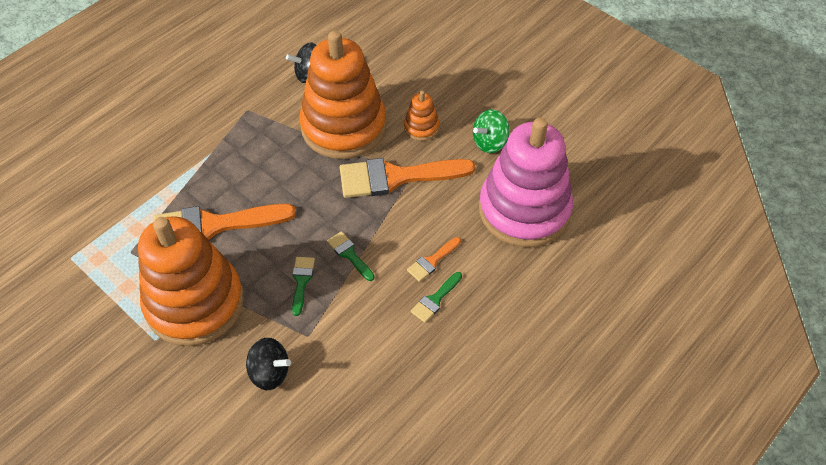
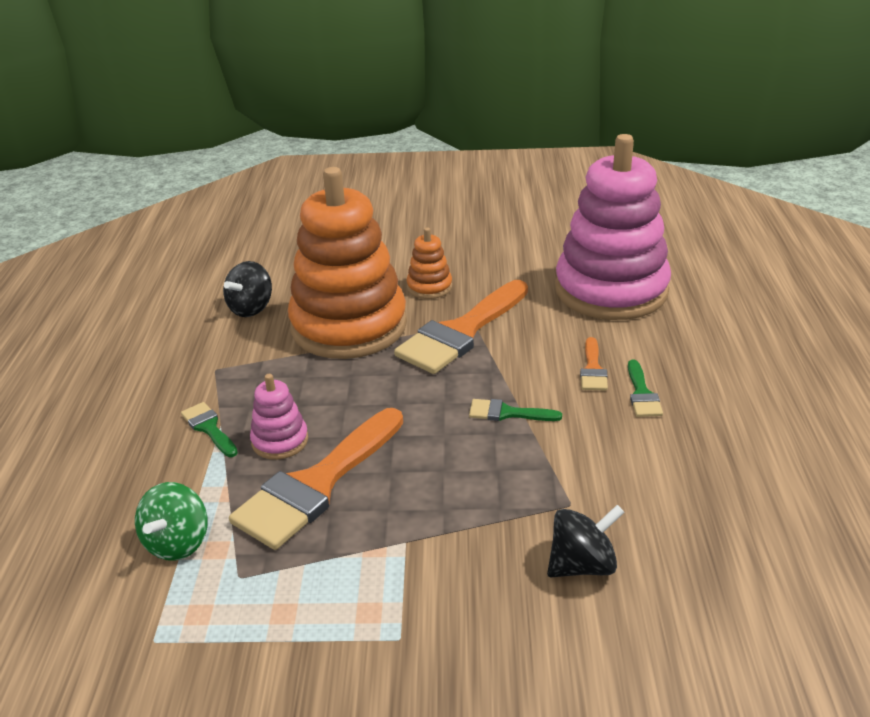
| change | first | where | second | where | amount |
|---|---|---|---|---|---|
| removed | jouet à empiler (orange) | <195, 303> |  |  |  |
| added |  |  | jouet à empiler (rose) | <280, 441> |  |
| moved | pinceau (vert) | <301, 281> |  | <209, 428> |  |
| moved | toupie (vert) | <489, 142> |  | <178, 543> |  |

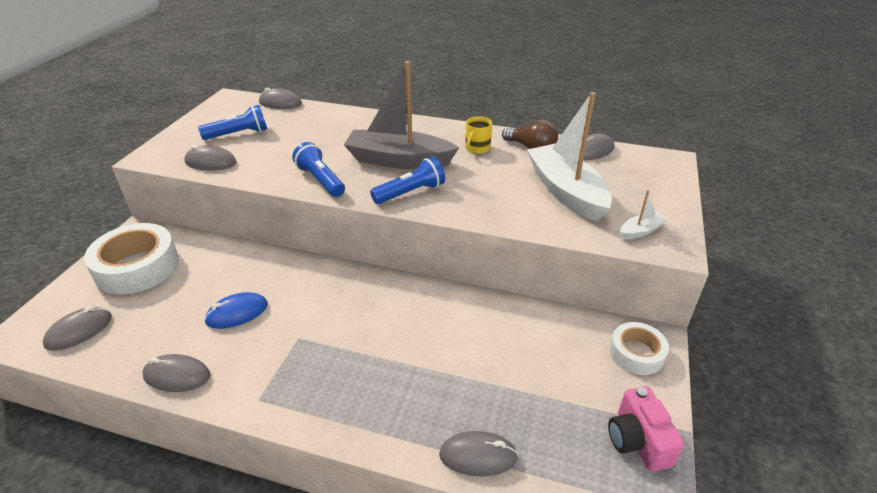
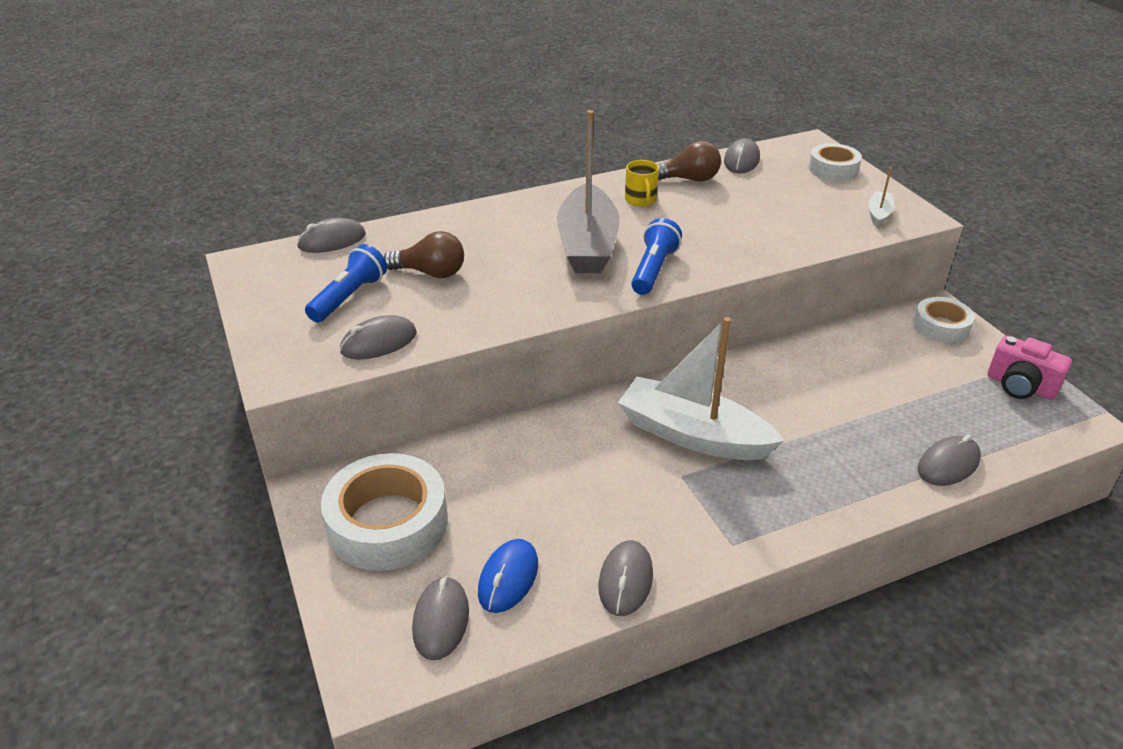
| change | first | where | second | where | amount |
|---|---|---|---|---|---|
| removed | lampe de poche (bleu) | <320, 180> |  |  |  |
| added |  |  | ampoule (marron) | <430, 273> |  |
| added |  |  | ruban adhésif (blanc) | <833, 169> |  |
| moved | souris (bleu) | <237, 313> |  | <508, 578> |  |
| moved | bateau (blanc) | <566, 192> |  | <693, 435> |  |
| turned | souris (gris) | <177, 376> |  | <625, 580> | 45 degrees counterclockwise |
| turned | bateau (gris) | <399, 160> |  | <587, 245> | 60 degrees counterclockwise |

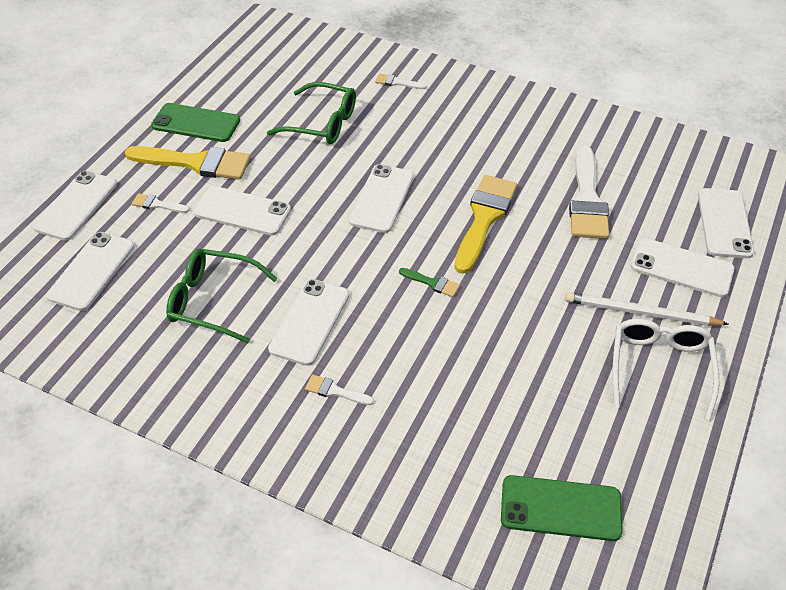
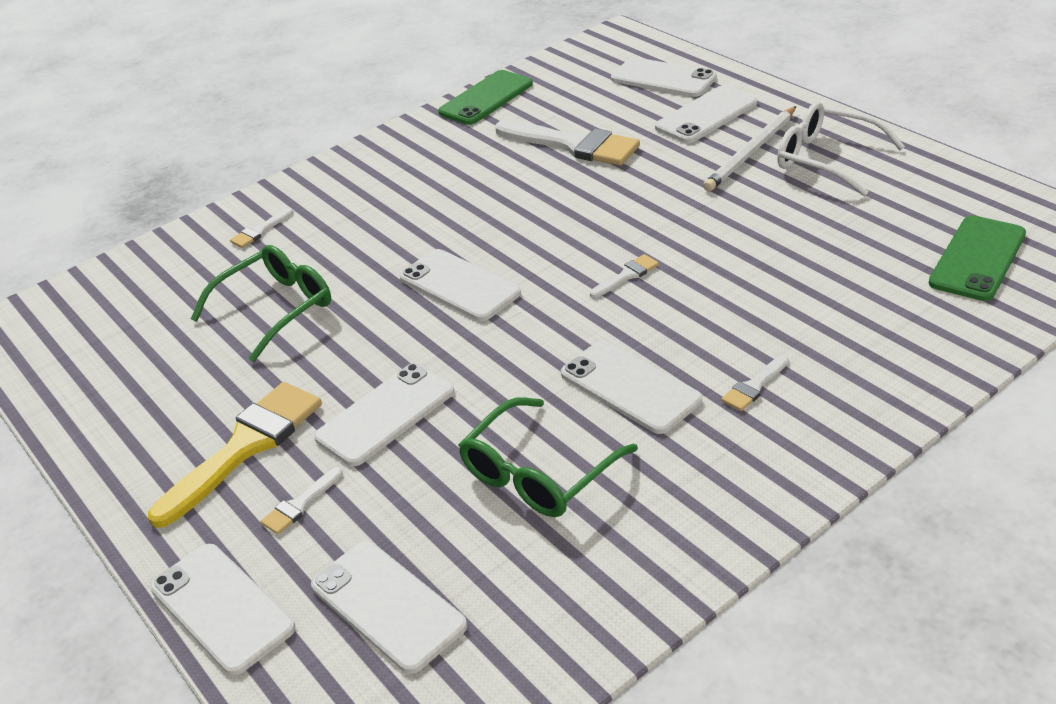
| change | first | where | second | where | amount |
|---|---|---|---|---|---|
| removed | pinceau (jaune) | <484, 219> |  |  |  |
| moved | téléphone (vert) | <196, 123> |  | <486, 98> |  |
| recoloured | pinceau (vert) | <432, 283> | pinceau (blanc) | <626, 276> |  |

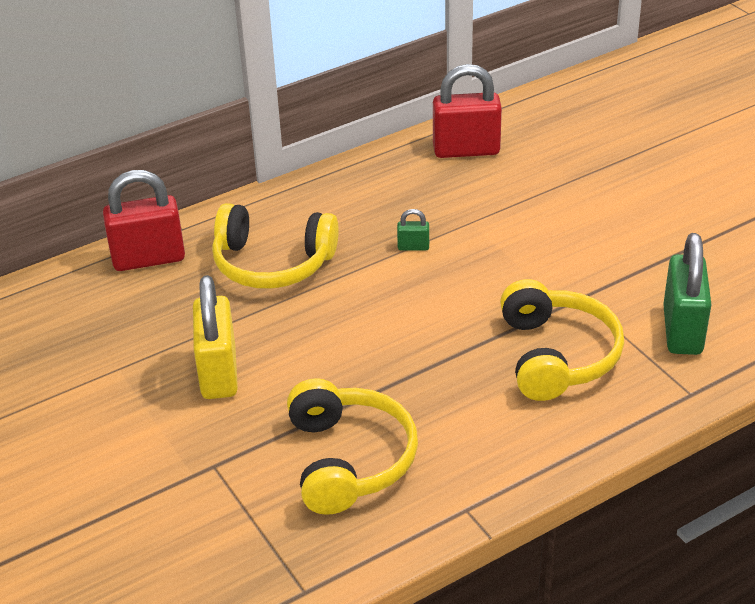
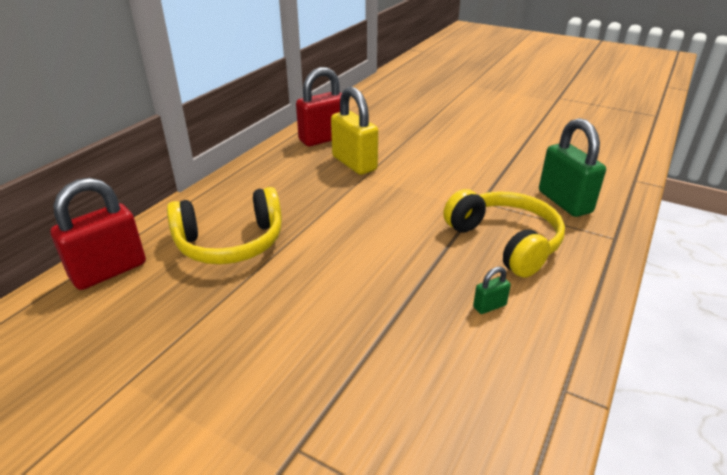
| change | first | where | second | where | amount |
|---|---|---|---|---|---|
| removed | casque audio (jaune) | <349, 460> |  |  |  |
| moved | cadenas (jaune) | <219, 373> |  | <354, 163> |  |
| moved | cadenas (vert) | <413, 247> |  | <489, 306> |  |

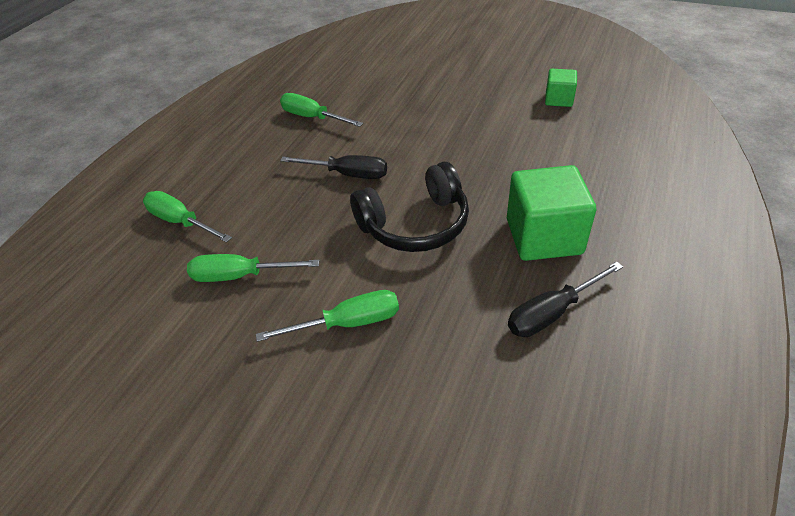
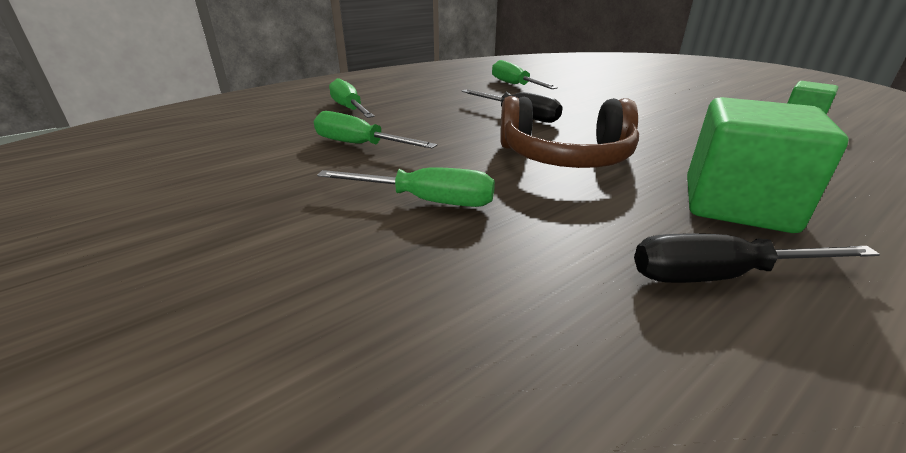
| change | first | where | second | where | amount |
|---|---|---|---|---|---|
| recoloured | casque audio (noir) | <415, 224> | casque audio (marron) | <565, 157> |  |

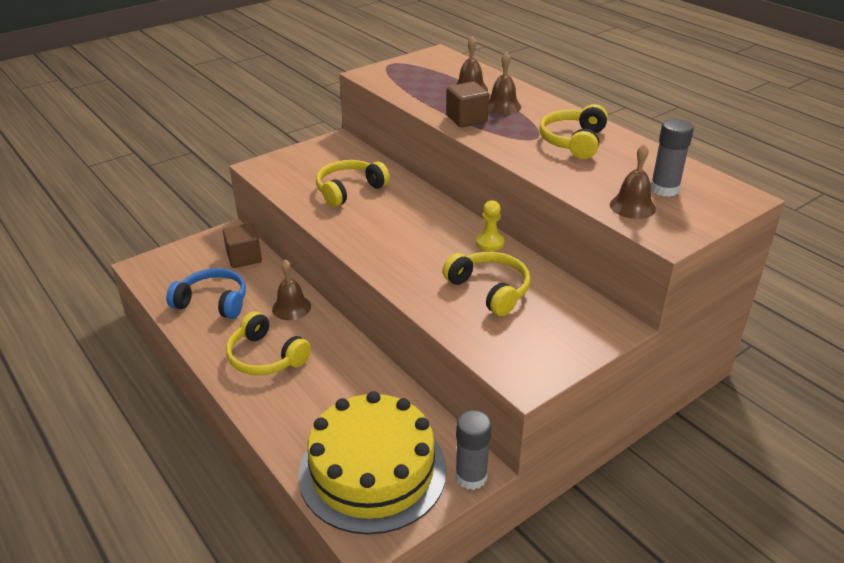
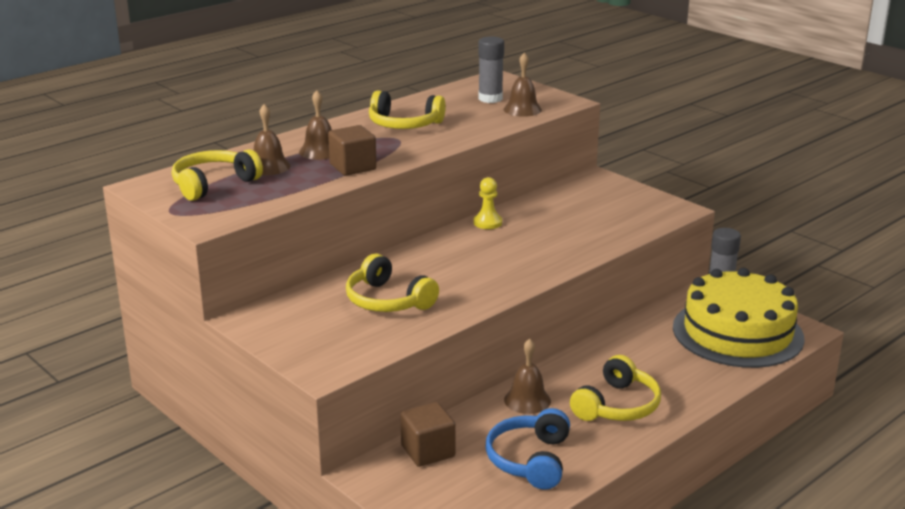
| change | first | where | second | where | amount |
|---|---|---|---|---|---|
| moved | casque audio (jaune) | <489, 290> |  | <213, 184> |  |

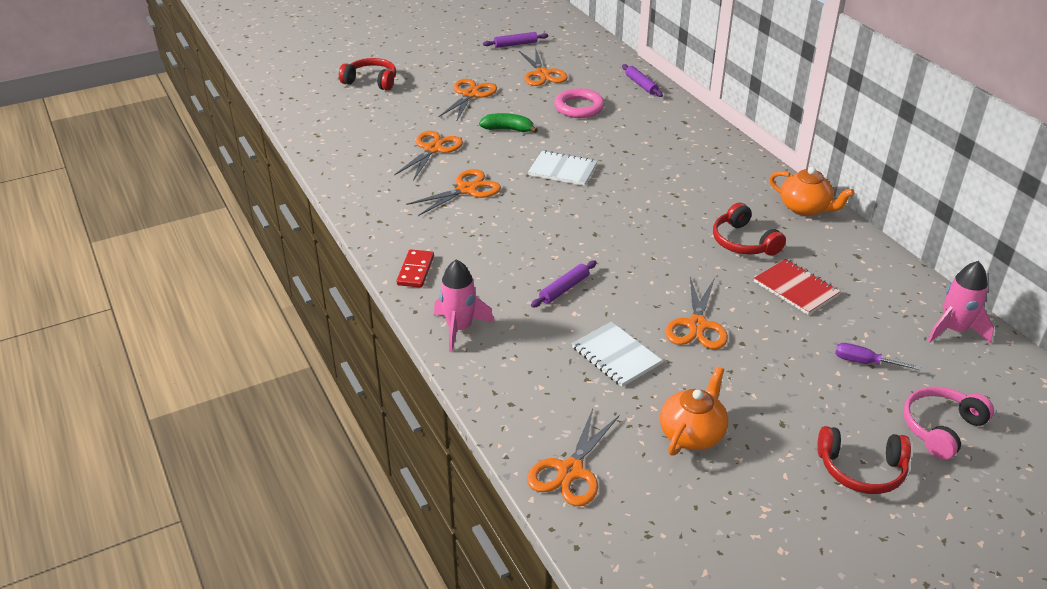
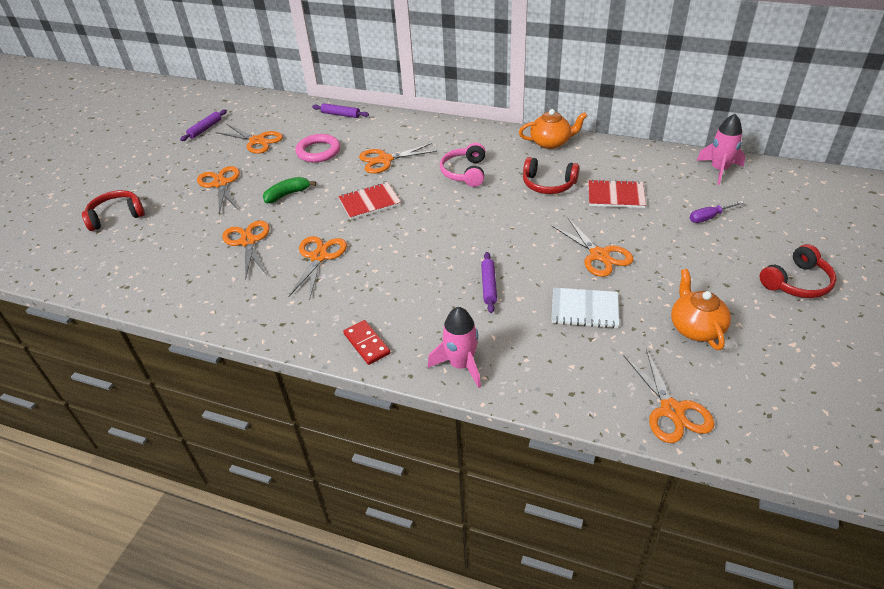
| change | first | where | second | where | amount |
|---|---|---|---|---|---|
| added |  |  | ciseaux (orange) | <385, 160> |  |
| moved | casque audio (rose) | <941, 428> |  | <465, 172> |  |
| recoloured | carnet (blanc) | <562, 170> | carnet (rouge) | <369, 202> |  |

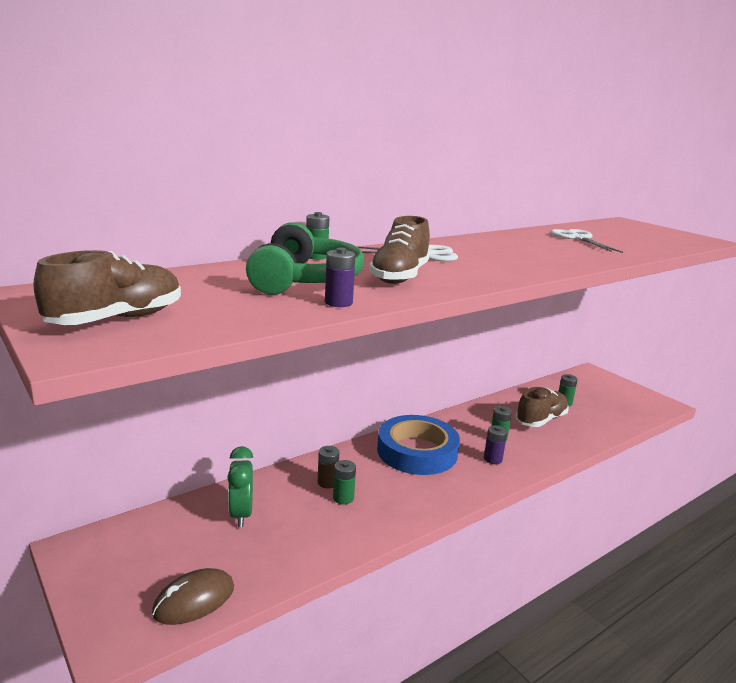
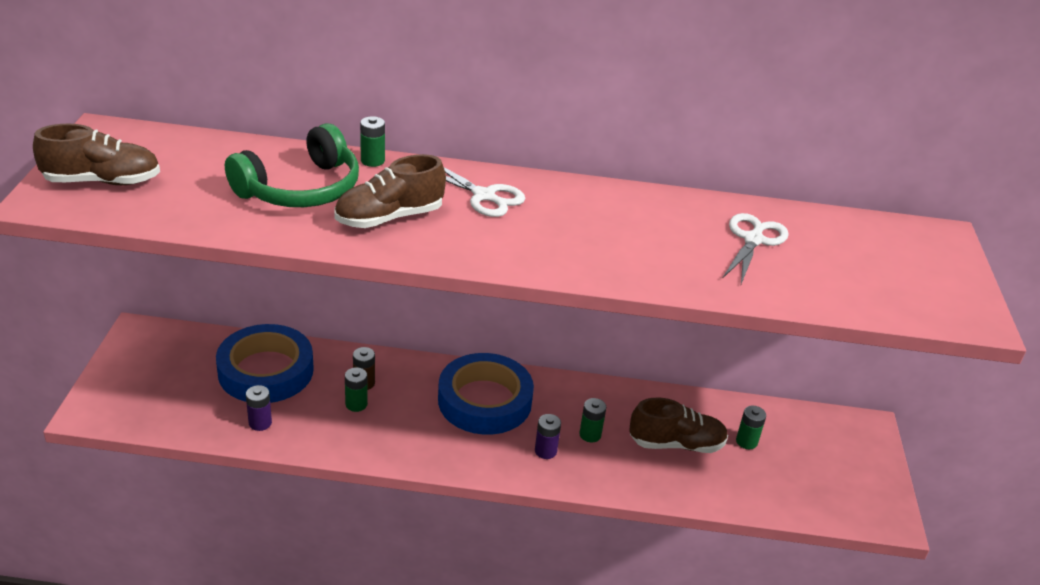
| change | first | where | second | where | amount |
|---|---|---|---|---|---|
| removed | souris (marron) | <194, 600> |  |  |  |
| moved | pile (violet) | <338, 303> |  | <260, 423> |  |
| replaced | réveil (vert) | <241, 514> | ruban adhésif (bleu) | <266, 371> |  |

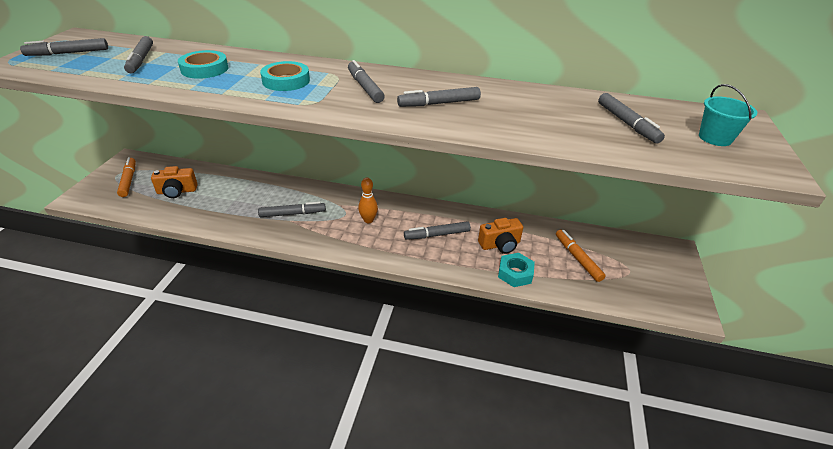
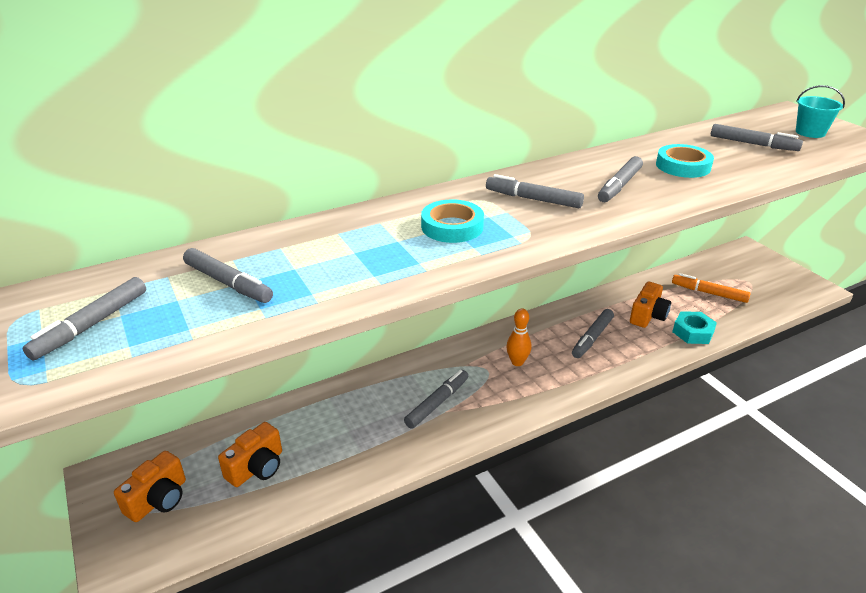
| change | first | where | second | where | amount |
|---|---|---|---|---|---|
| moved | ruban adhésif (turquoise) | <204, 69> |  | <683, 166> |  |
| replaced | feutre (orange) | <129, 180> | appareil photo (orange) | <158, 499> |  |

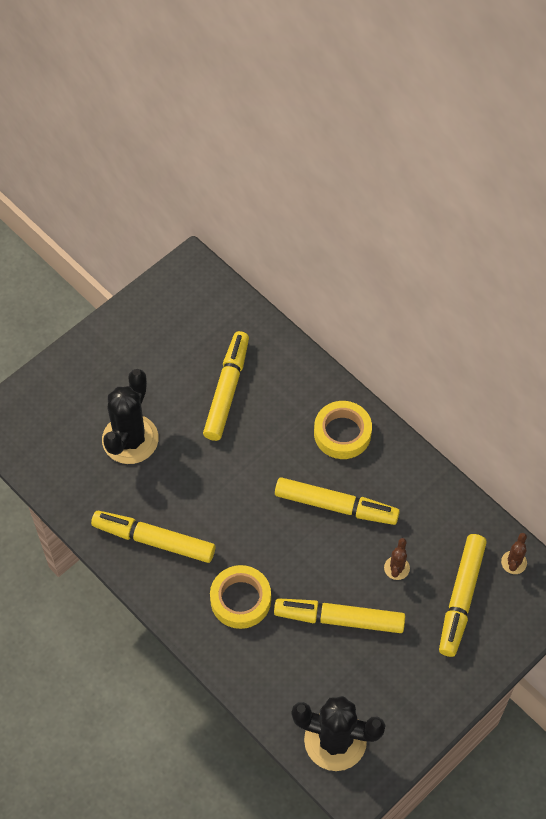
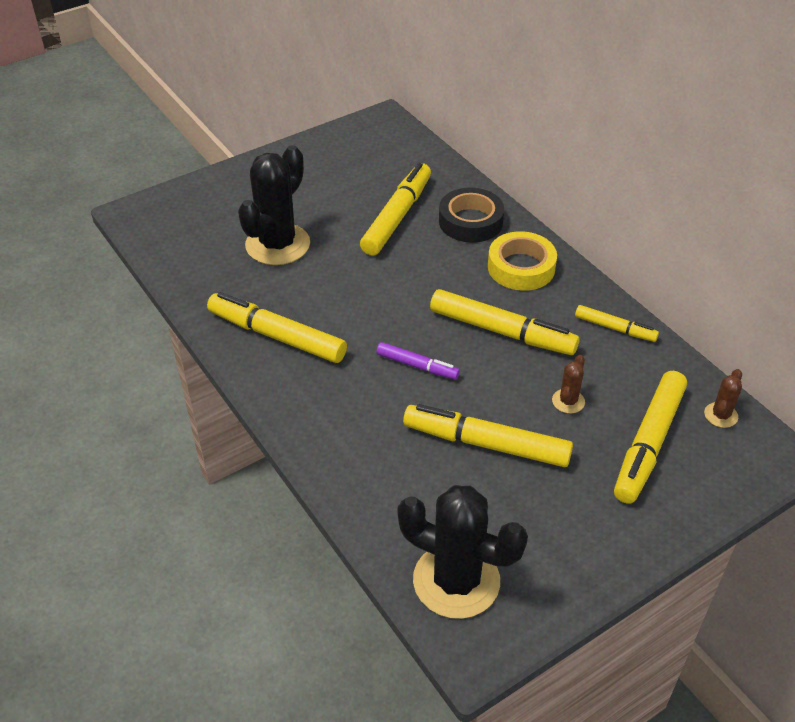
| change | first | where | second | where | amount |
|---|---|---|---|---|---|
| removed | ruban adhésif (jaune) | <240, 600> |  |  |  |
| added |  |  | feutre (violet) | <417, 366> |  |
| added |  |  | ruban adhésif (noir) | <470, 221> |  |
| added |  |  | feutre (jaune) | <615, 328> |  |

